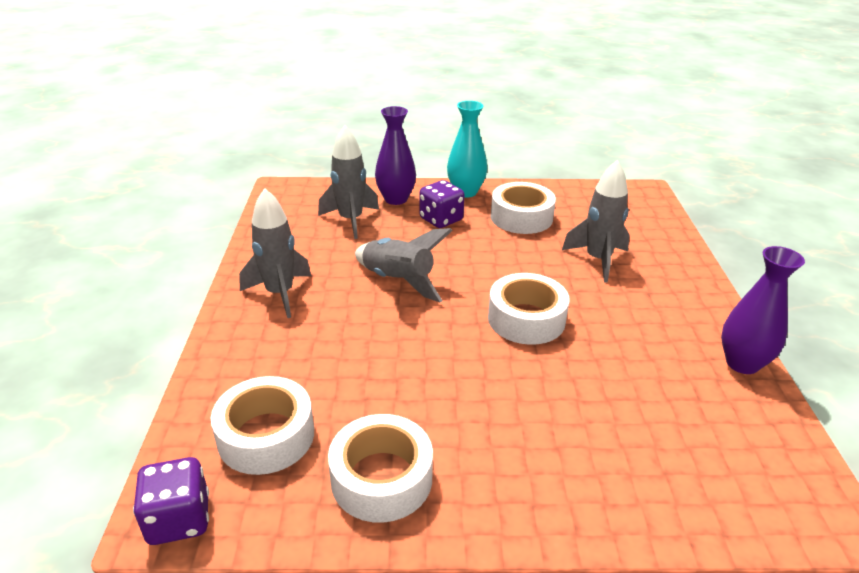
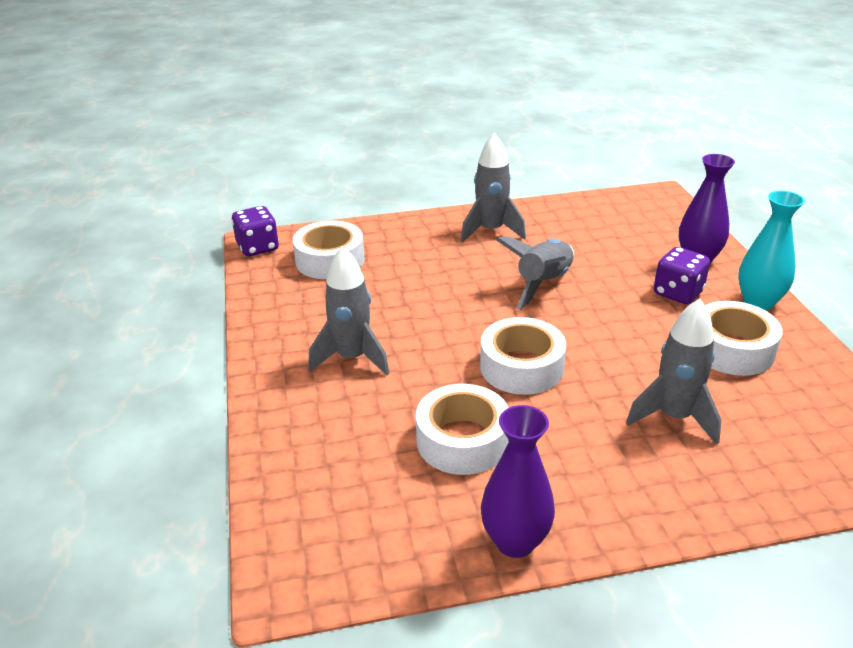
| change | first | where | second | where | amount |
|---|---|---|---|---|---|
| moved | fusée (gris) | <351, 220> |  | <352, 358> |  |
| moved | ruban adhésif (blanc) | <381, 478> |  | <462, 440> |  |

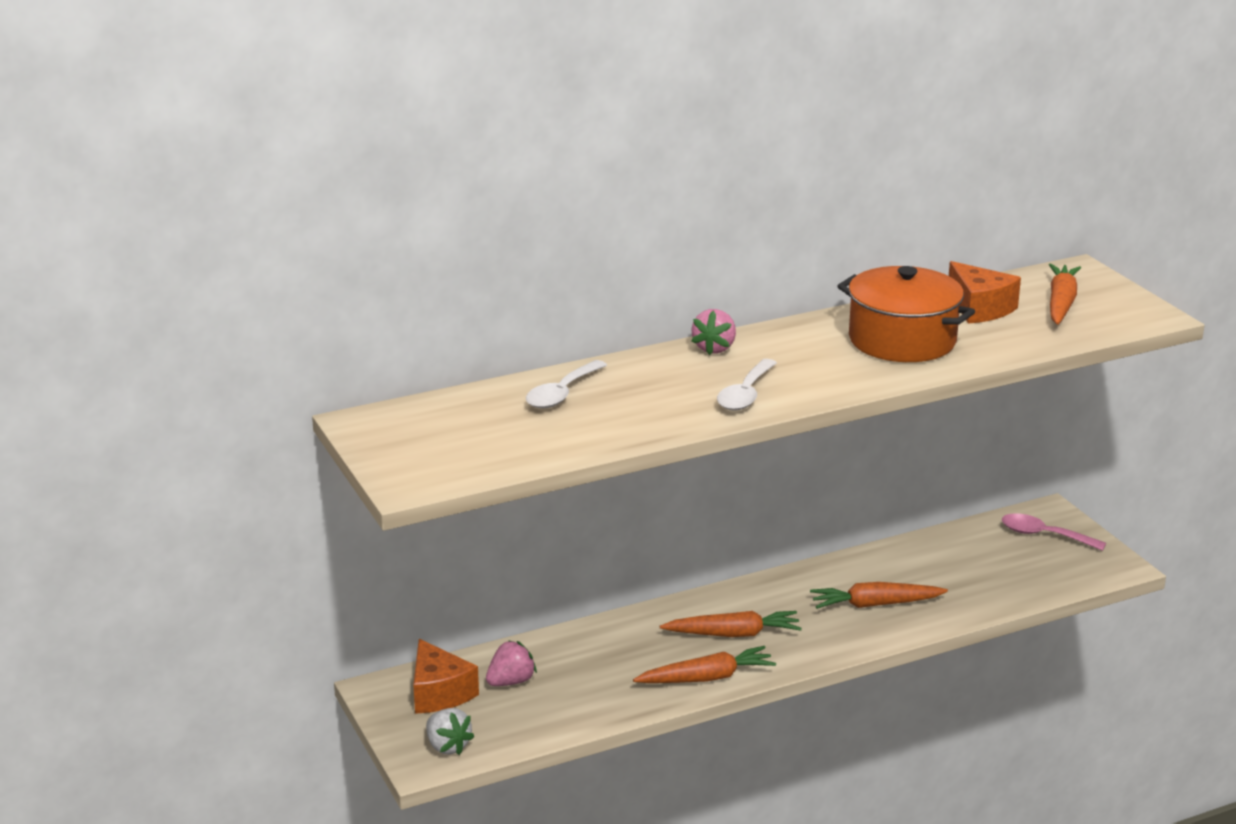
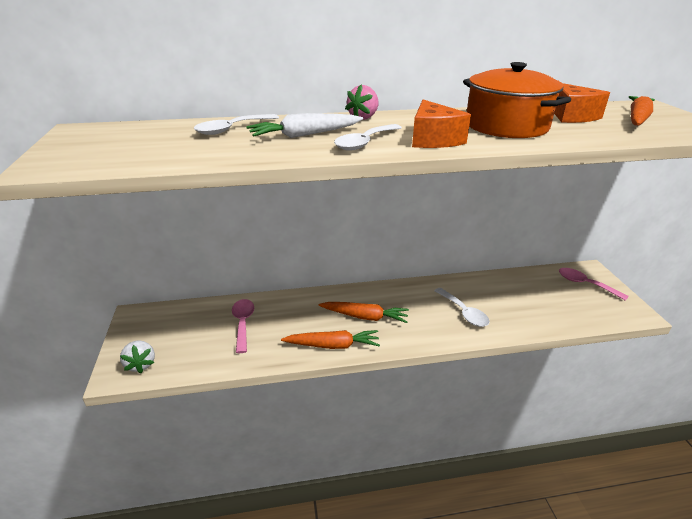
| change | first | where | second | where | amount |
|---|---|---|---|---|---|
| removed | fraise (rose) | <511, 682> |  |  |  |
| added |  |  | cuillère (rose) | <243, 323> |  |
| added |  |  | carotte (blanc) | <305, 135> |  |
| moved | fromage (orange) | <439, 693> |  | <433, 139> |  |
| replaced | carotte (orange) | <875, 604> | cuillère (blanc) | <463, 312> |  |

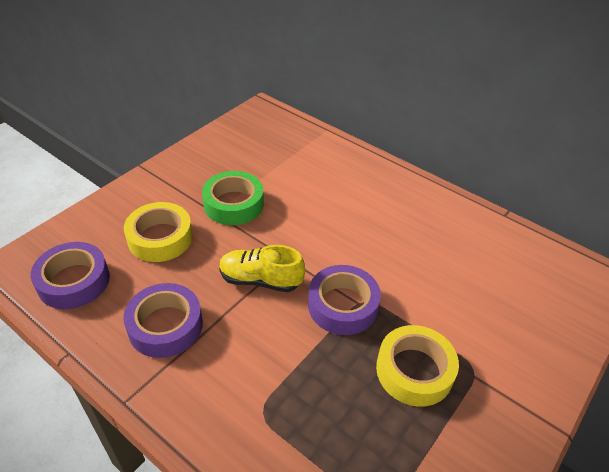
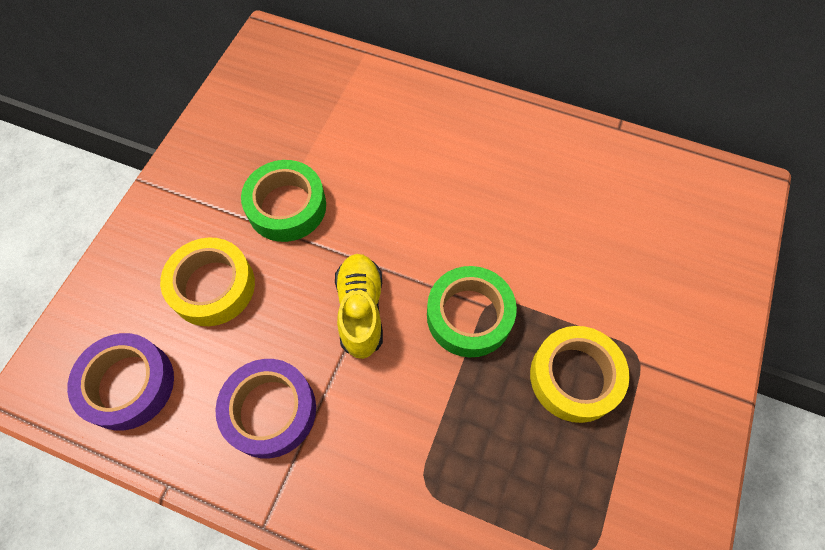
| change | first | where | second | where | amount |
|---|---|---|---|---|---|
| recoloured | ruban adhésif (violet) | <342, 305> | ruban adhésif (vert) | <469, 316> |  |
| turned | chaussure (jaune) | <260, 280> |  | <361, 310> | 90 degrees clockwise |

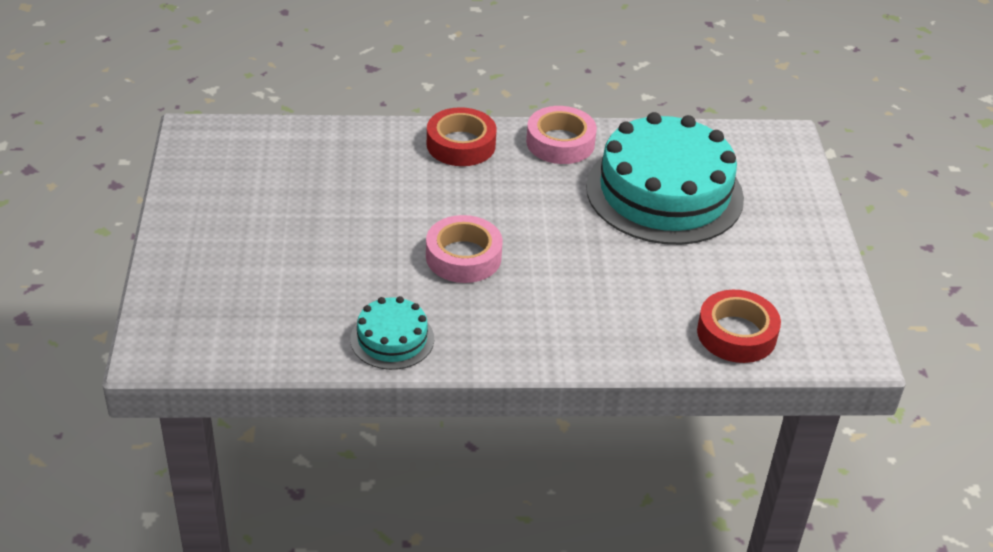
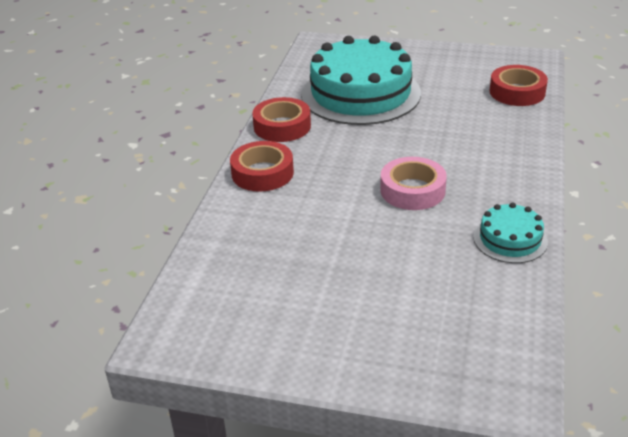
| change | first | where | second | where | amount |
|---|---|---|---|---|---|
| recoloured | ruban adhésif (rose) | <560, 142> | ruban adhésif (rouge) | <282, 126> |  |

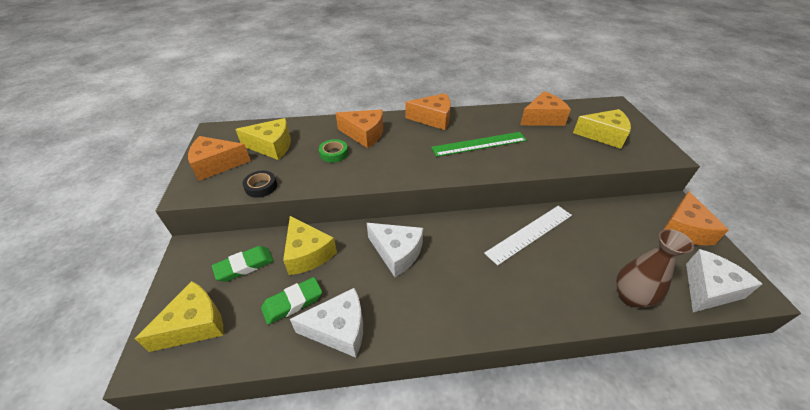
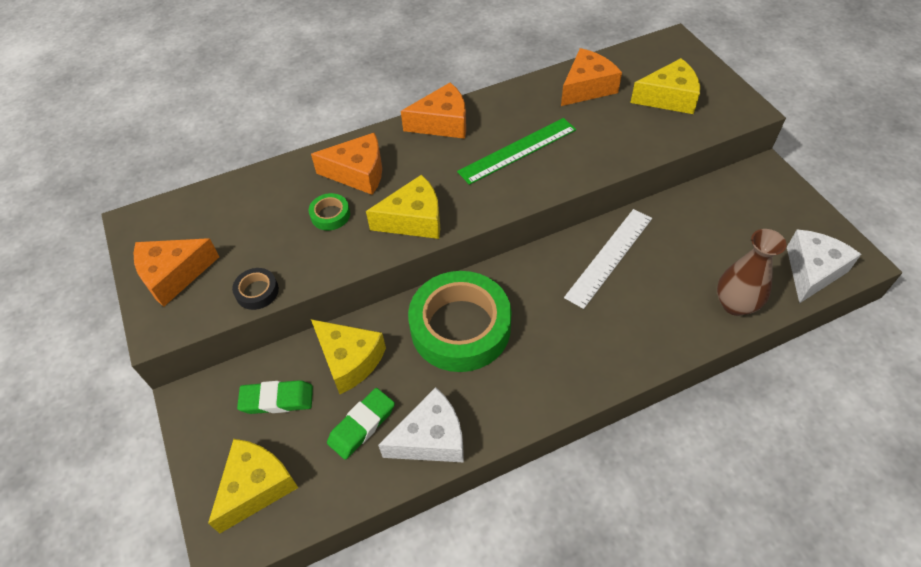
| change | first | where | second | where | amount |
|---|---|---|---|---|---|
| removed | fromage (orange) | <684, 229> |  |  |  |
| moved | fromage (jaune) | <272, 146> |  | <414, 219> |  |
| replaced | fromage (blanc) | <397, 253> | ruban adhésif (vert) | <460, 327> |  |
| turned | gomme (vert) | <244, 266> |  | <277, 400> | 45 degrees clockwise |

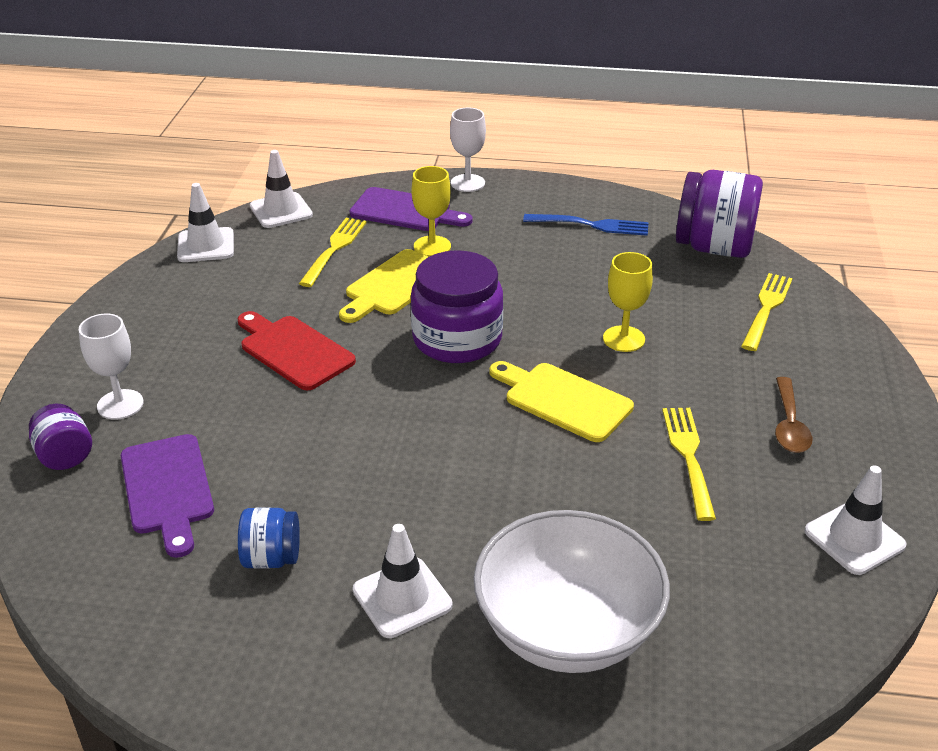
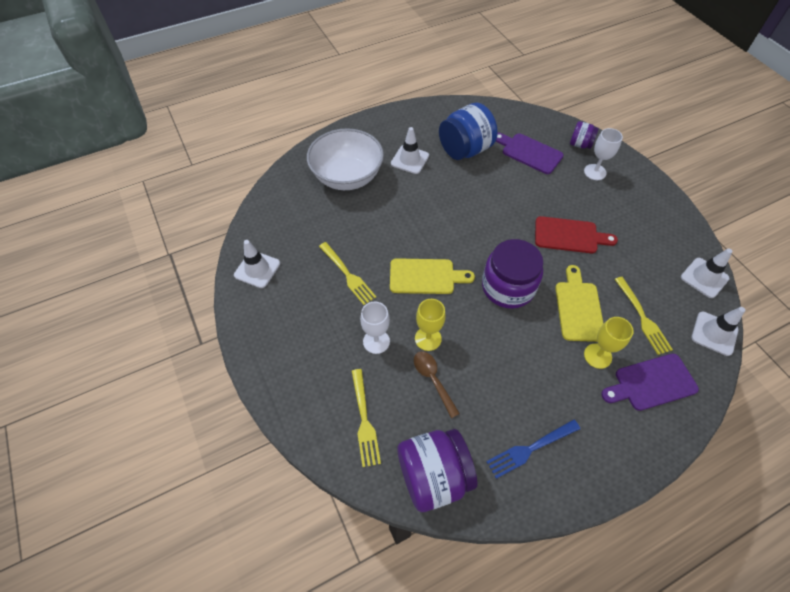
| change | first | where | second | where | amount |
|---|---|---|---|---|---|
| moved | verre à pied (blanc) | <467, 183> |  | <376, 341> |  |
| moved | cuillère (marron) | <789, 425> |  | <433, 380> |  |
| resized | bocal (bleu) | <271, 558> |  | <465, 150> | x1.91 |

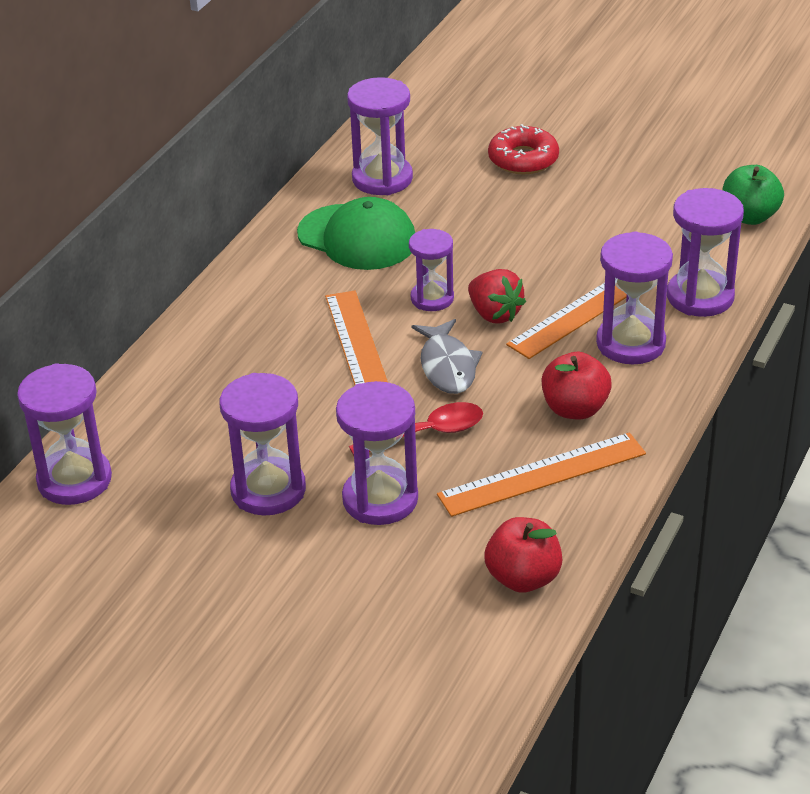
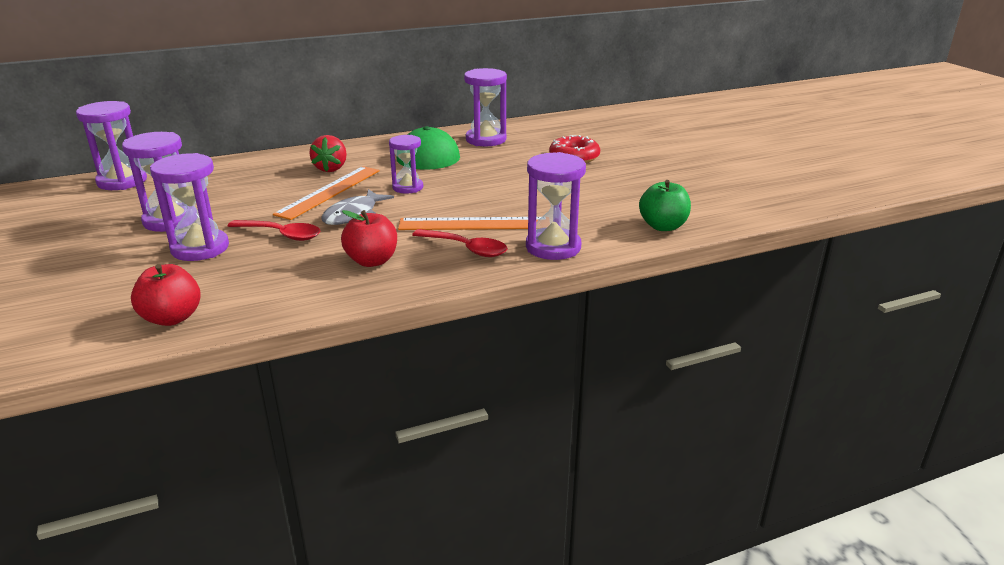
| change | first | where | second | where | amount |
|---|---|---|---|---|---|
| removed | règle (orange) | <542, 475> |  |  |  |
| moved | fraise (rouge) | <494, 314> |  | <331, 168> |  |
| replaced | sablier (violet) | <630, 343> | cuillère (rouge) | <466, 248> |  |

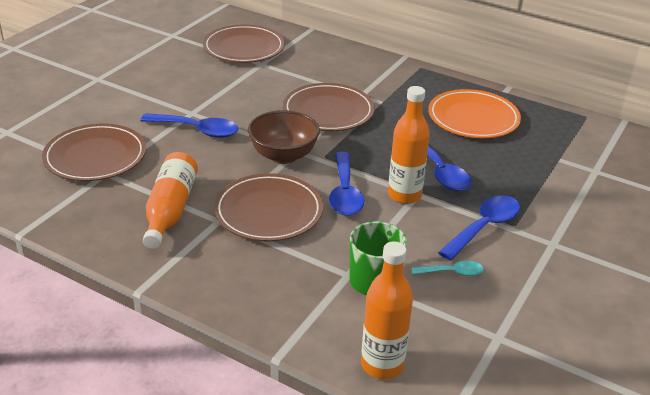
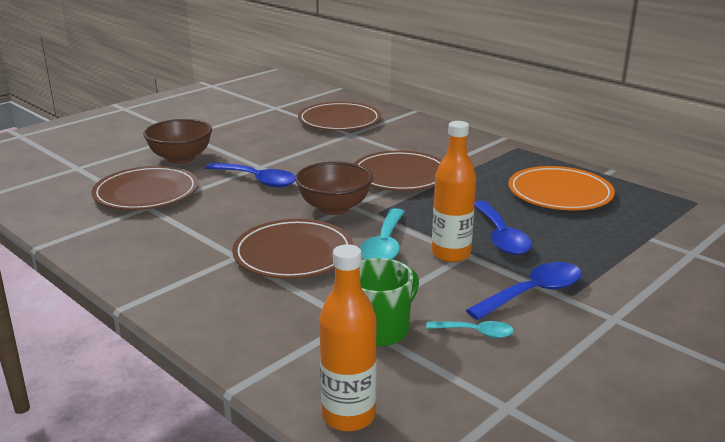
| change | first | where | second | where | amount |
|---|---|---|---|---|---|
| removed | bouteille (orange) | <170, 210> |  |  |  |
| added |  |  | bol (marron) | <181, 158> |  |
| recoloured | cuillère (bleu) | <344, 192> | cuillère (turquoise) | <384, 245> |  |

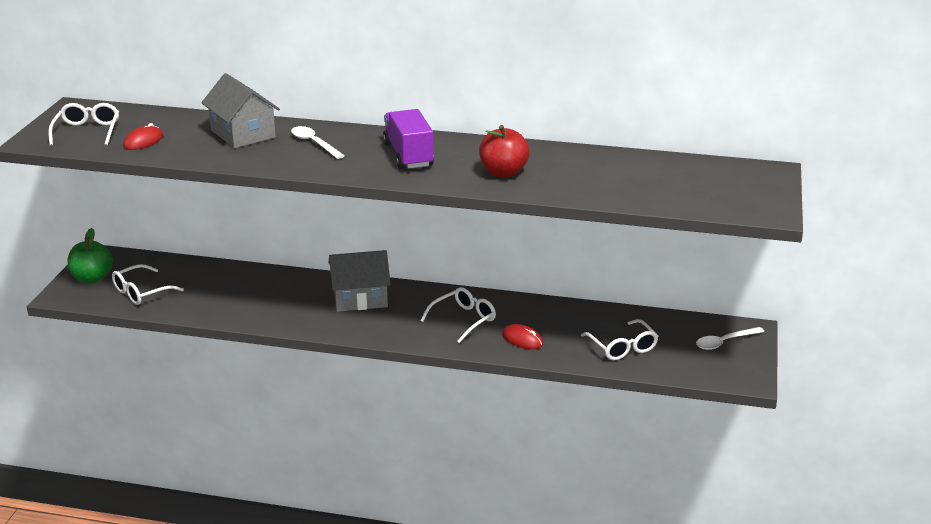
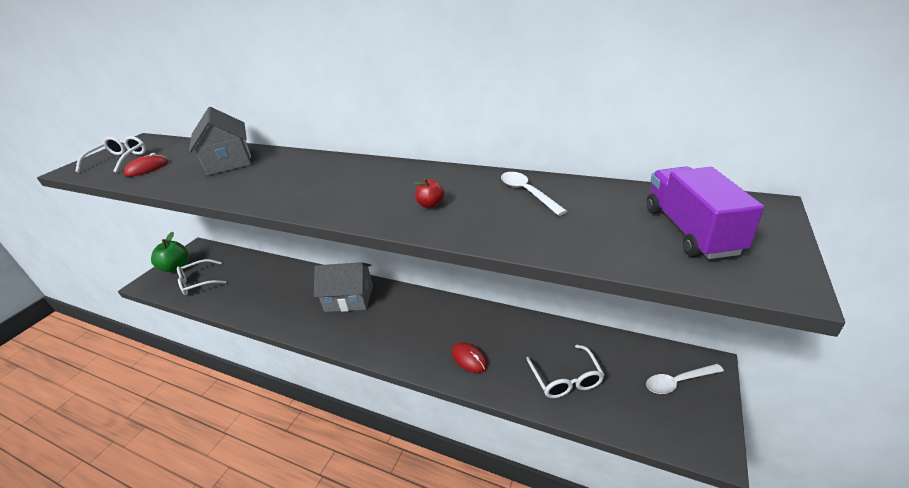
| change | first | where | second | where | amount |
|---|---|---|---|---|---|
| removed | lunettes (blanc) | <463, 320> |  |  |  |
| moved | cuillère (blanc) | <314, 143> |  | <527, 193> |  |
| moved | camion (violet) | <408, 155> |  | <690, 230> |  |
| resized | pomme (rouge) | <503, 172> |  | <431, 205> | x0.52 |

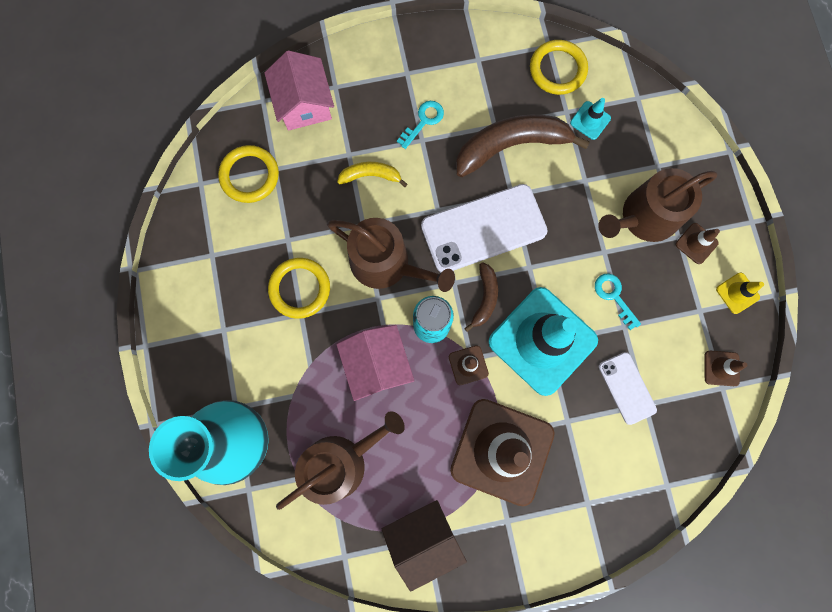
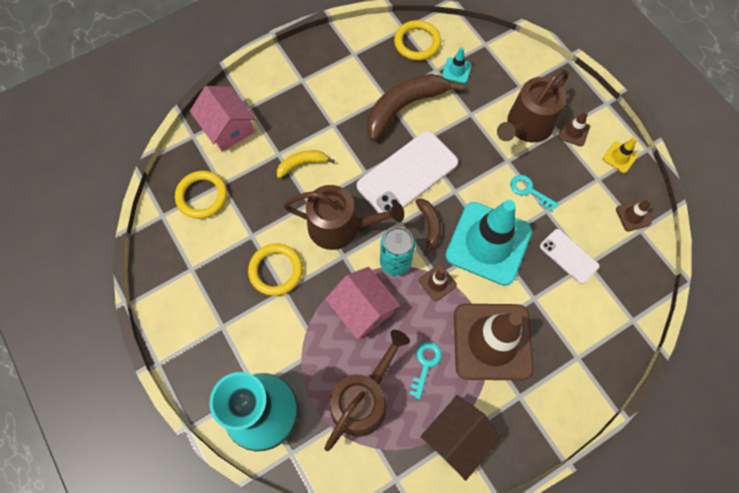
| change | first | where | second | where | amount |
|---|---|---|---|---|---|
| moved | clé (turquoise) | <423, 121> |  | <425, 364> |  |

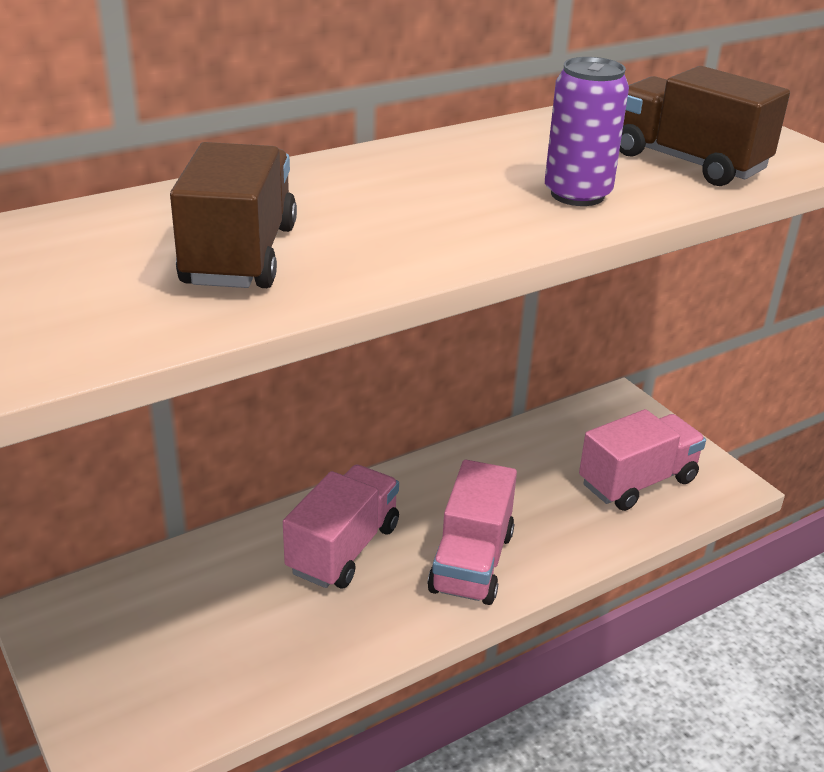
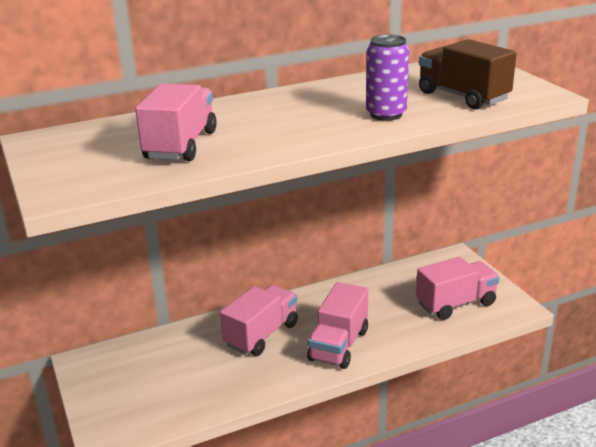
| change | first | where | second | where | amount |
|---|---|---|---|---|---|
| recoloured | camion (marron) | <240, 255> | camion (rose) | <181, 145> |  |

